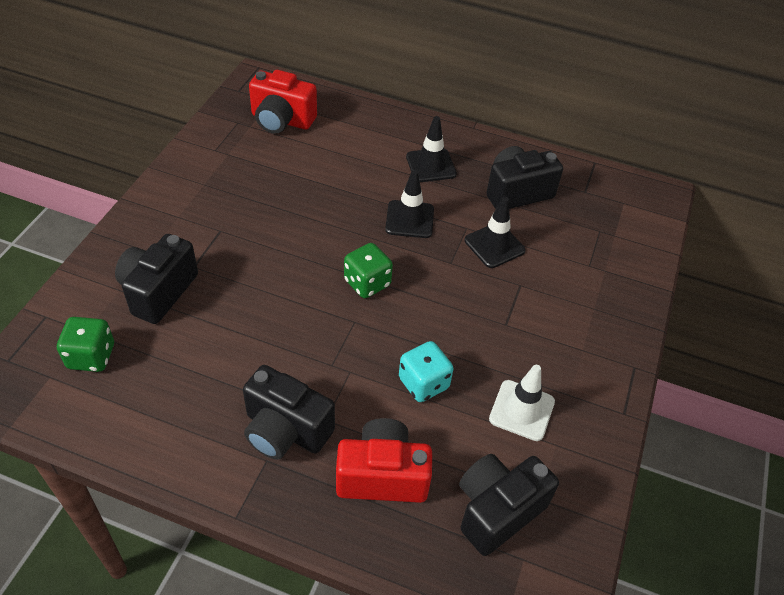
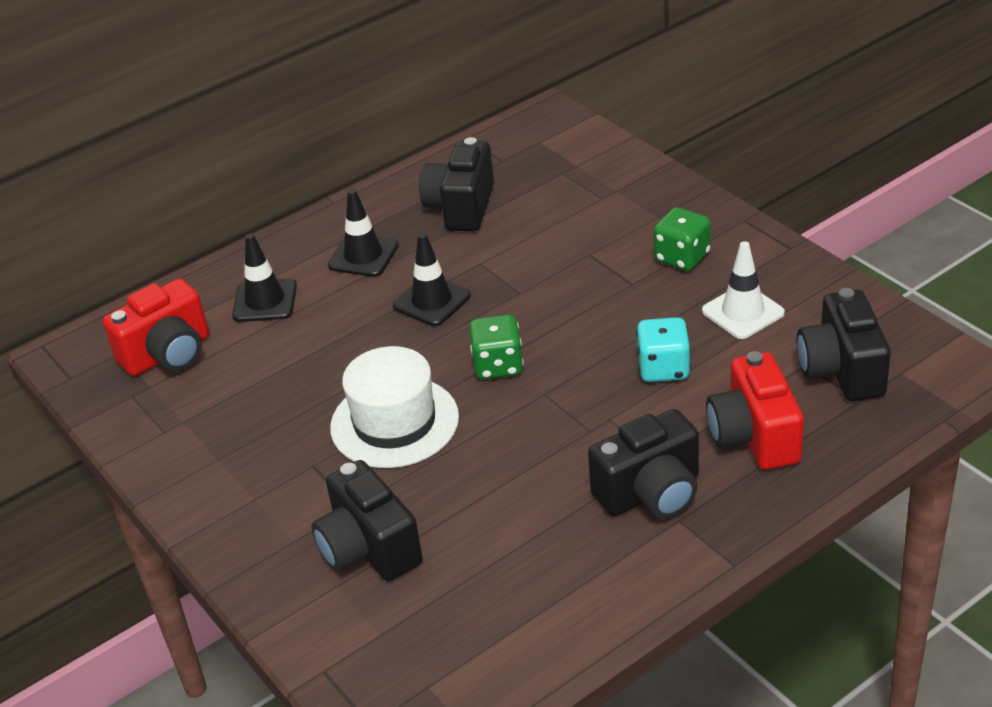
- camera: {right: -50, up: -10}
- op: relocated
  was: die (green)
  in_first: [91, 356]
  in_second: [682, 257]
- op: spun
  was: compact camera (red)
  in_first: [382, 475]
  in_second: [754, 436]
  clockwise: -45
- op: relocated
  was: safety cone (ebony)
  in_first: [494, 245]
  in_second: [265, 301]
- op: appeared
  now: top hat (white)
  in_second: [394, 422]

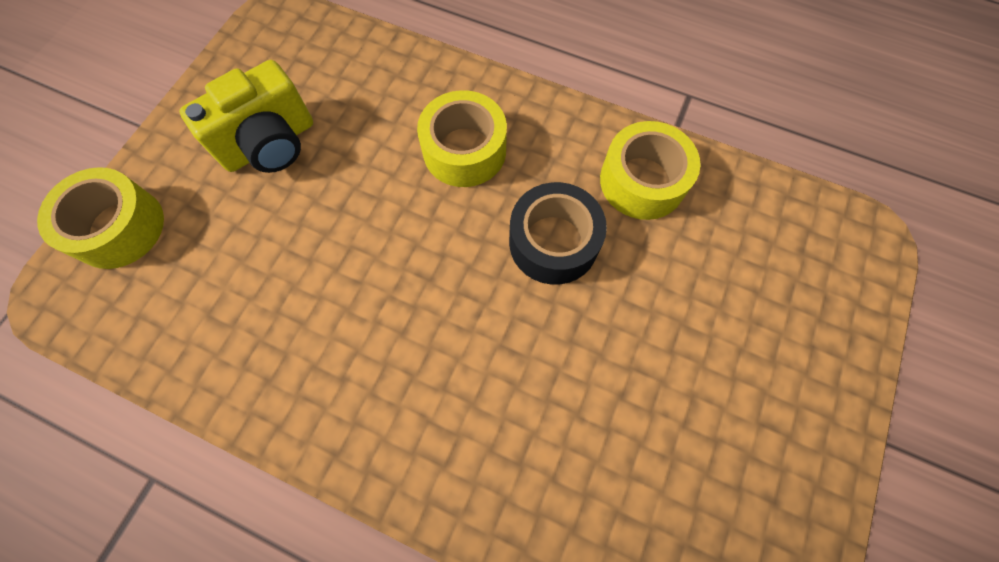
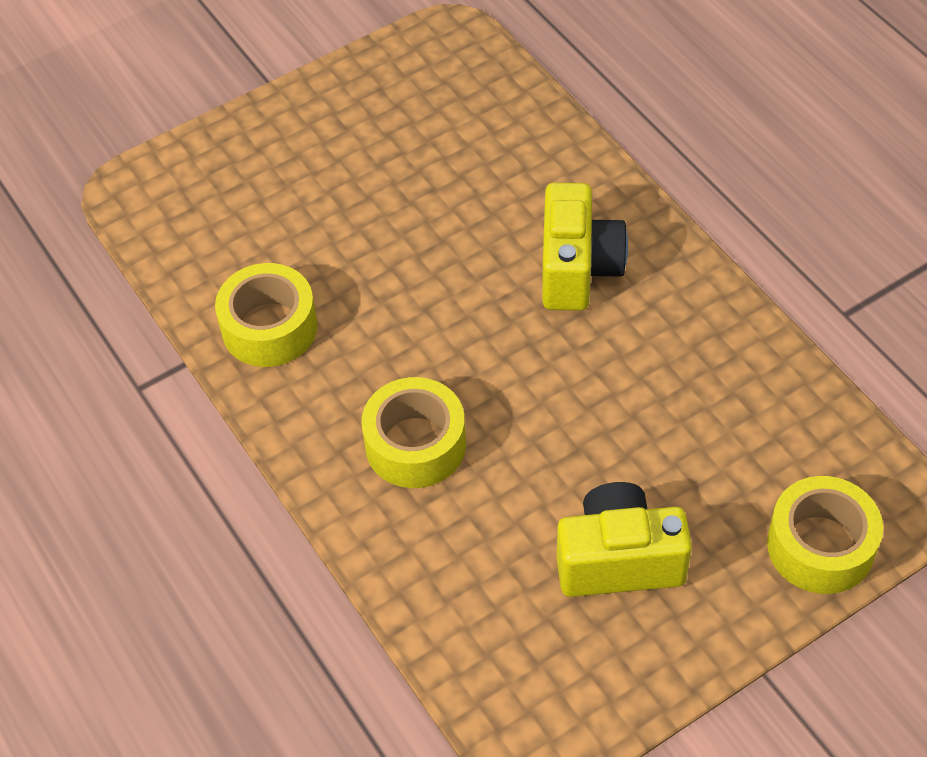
- camera: {right: -145, up: -15}
- op: missing
  was: sticky tape (ebony)
  in_first: [553, 242]
- op: appeared
  now: compact camera (golden)
  in_second: [577, 269]

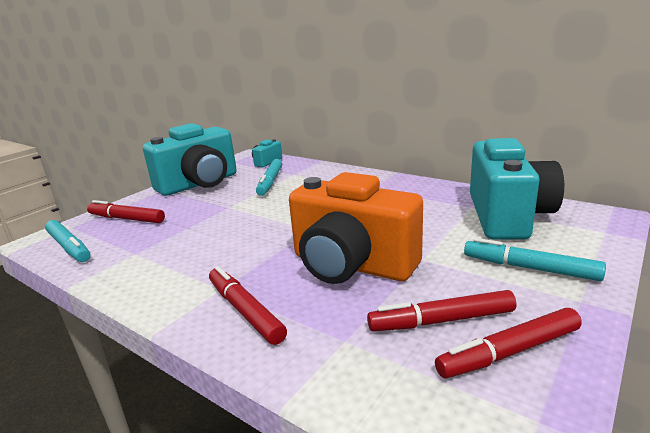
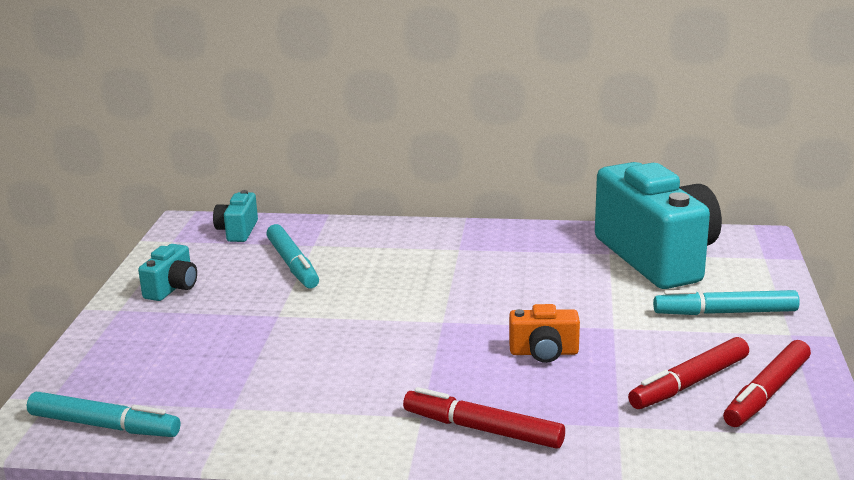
- camera: {right: -30, up: 0}
- op: missing
  was: marker pen (red)
  in_first: [126, 219]
- op: size
  was: compact camera (turquoise)
  in_first: [199, 184]
  in_second: [172, 288]
  ratio: 0.43
- op: size
  was: compact camera (orange-coloured)
  in_first: [351, 265]
  in_second: [544, 352]
  ratio: 0.43

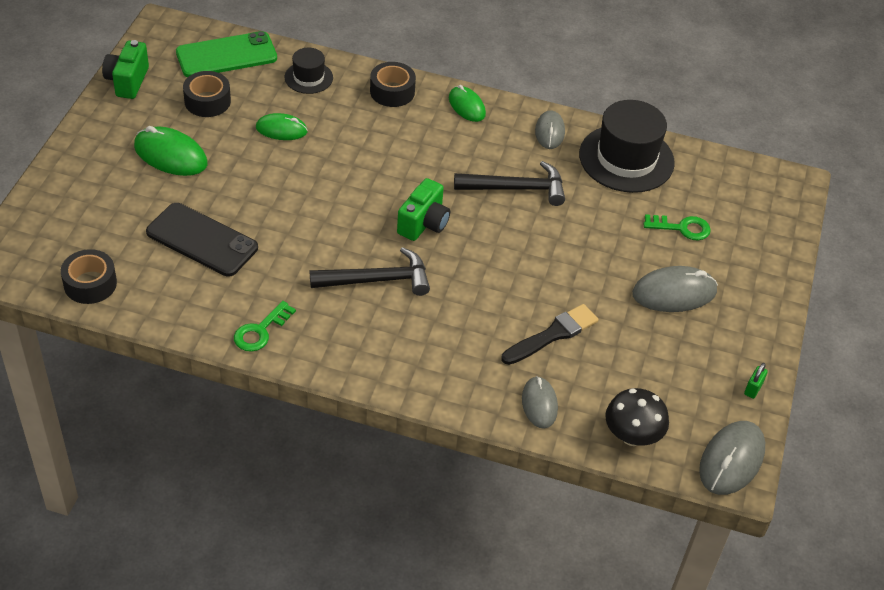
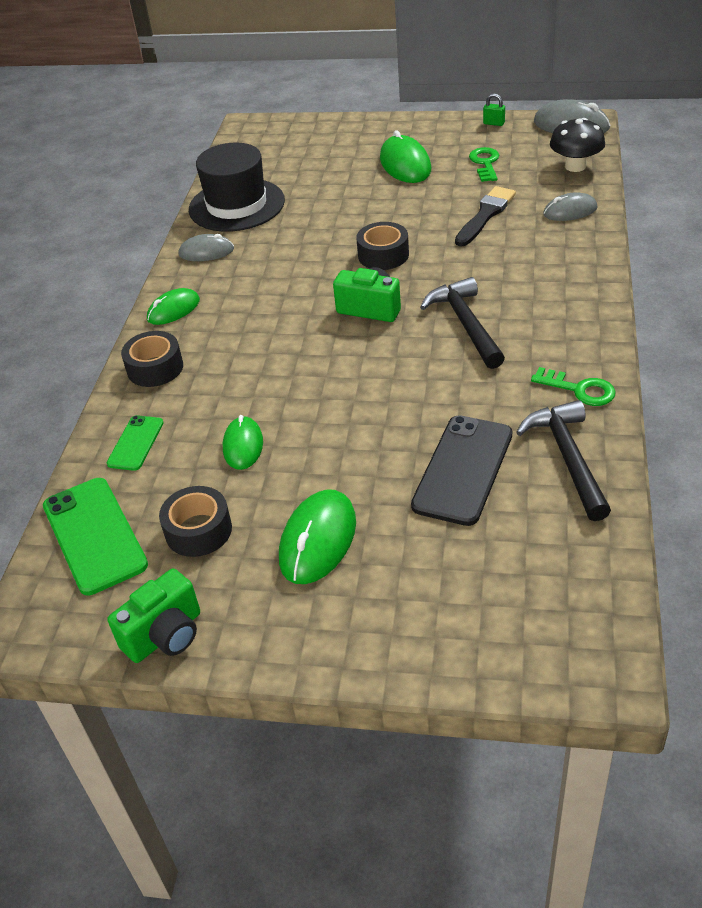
- camera: {right: -90, up: -5}
- op: relocated
  was: sticky tape (ebony)
  in_first: [90, 284]
  in_second: [383, 255]
- op: spun
  was: compact camera (green)
  in_first: [127, 81]
  in_second: [165, 635]
  clockwise: -45
- op: exchanged
  was: top hat (ebony)
  now: phone (green)
  in_first: [308, 77]
  in_second: [136, 443]
- op: relocated
  was: carpenter's hammer (ebony)
  in_first: [516, 189]
  in_second: [568, 458]
- op: spun
  was: paintbrush (ebony)
  in_first: [552, 334]
  in_second: [485, 215]
  clockwise: 75
- op: colour
  was: computer mouse (gray)
  now: computer mouse (green)
  in_first: [674, 293]
  in_second: [405, 164]
- op: relocated
  was: door key (green)
  in_first: [682, 228]
  in_second: [485, 163]

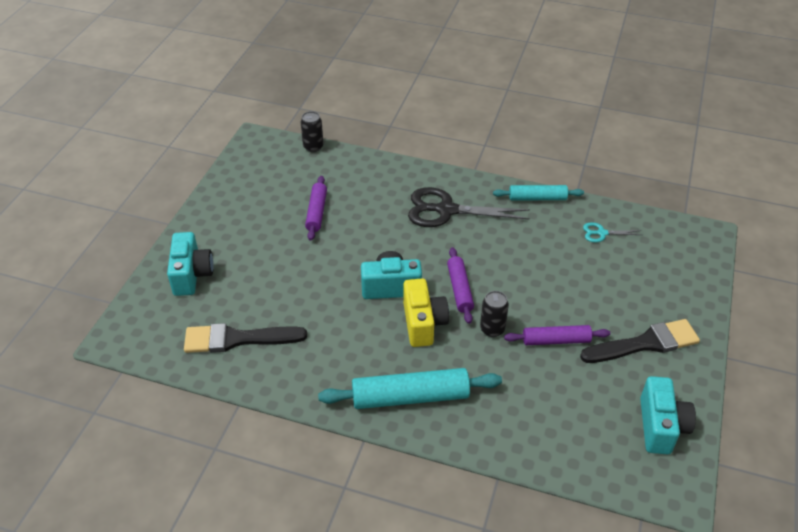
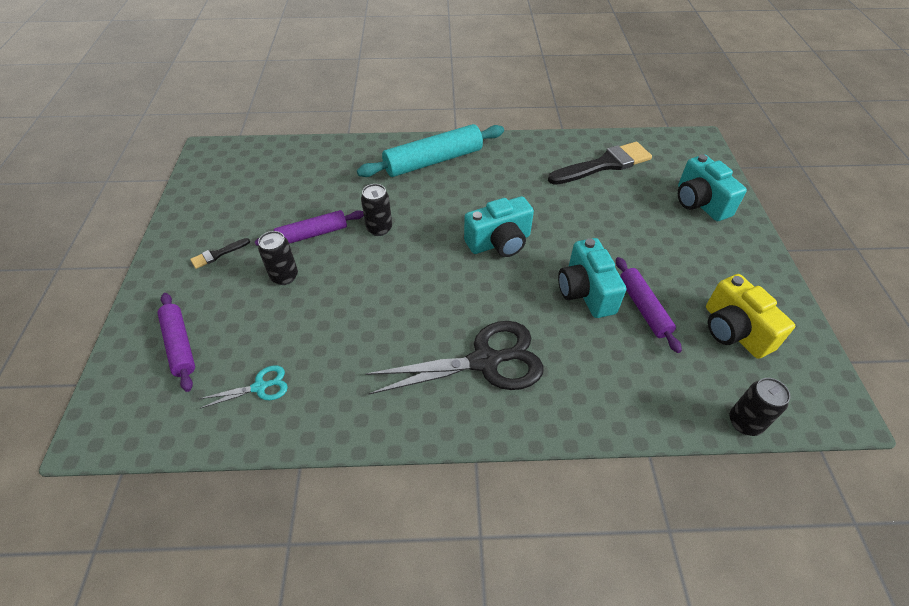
- camera: {right: 160, up: 5}
- op: relocated
  was: compact camera (golden)
  in_first: [423, 323]
  in_second: [734, 331]
- op: relocated
  was: rolling pin (violet)
  in_first: [460, 289]
  in_second: [179, 345]
- op: missing
  was: rolling pin (turquoise)
  in_first: [537, 198]
- op: size
  was: paintbrush (ebony)
  in_first: [645, 343]
  in_second: [218, 254]
  ratio: 0.45
- op: relocated
  was: compact camera (turquoise)
  in_first: [661, 426]
  in_second: [585, 292]
- op: appeared
  now: can (ebony)
  in_second: [284, 276]

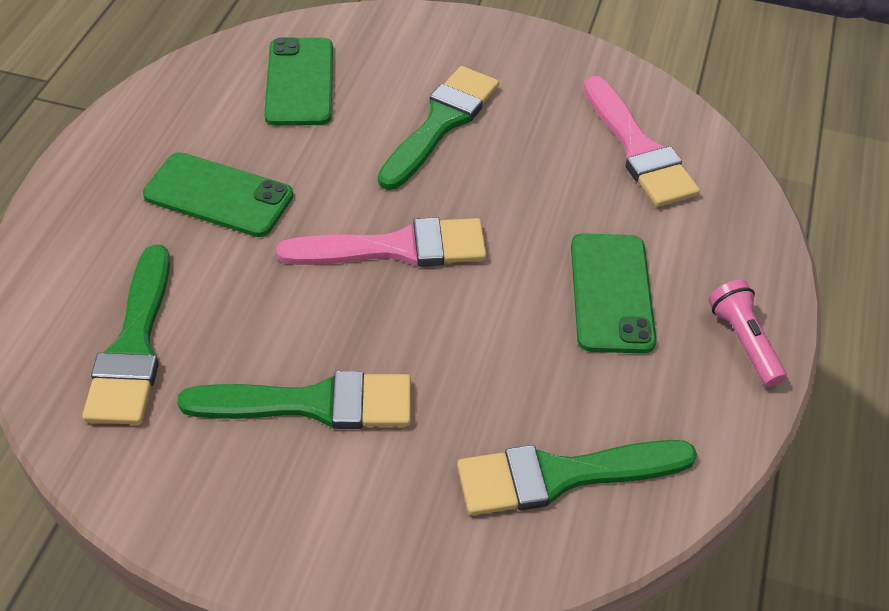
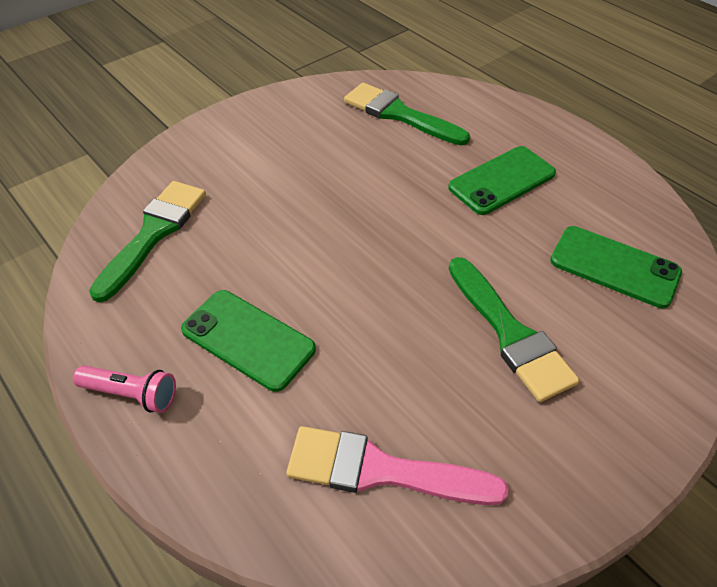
- camera: {right: 125, up: 0}
- op: missing
  was: paintbrush (green)
  in_first: [312, 403]
- op: missing
  was: paintbrush (pink)
  in_first: [396, 248]

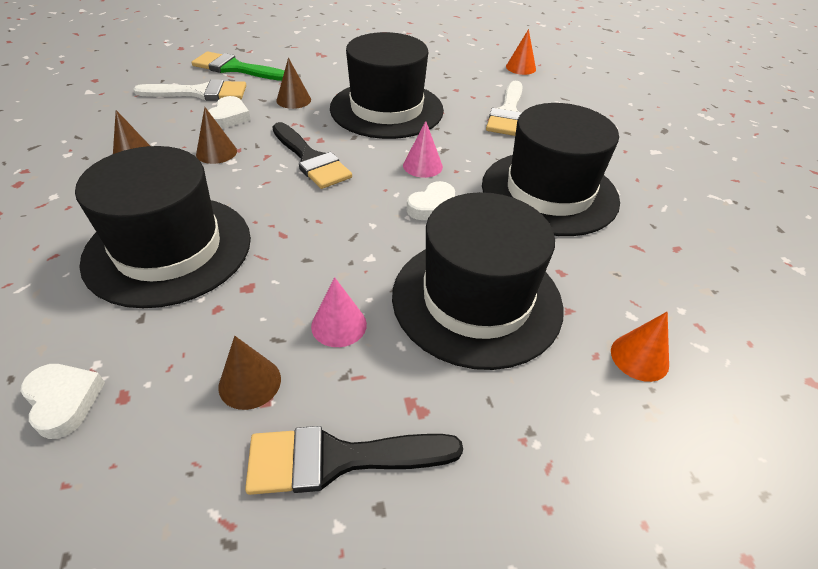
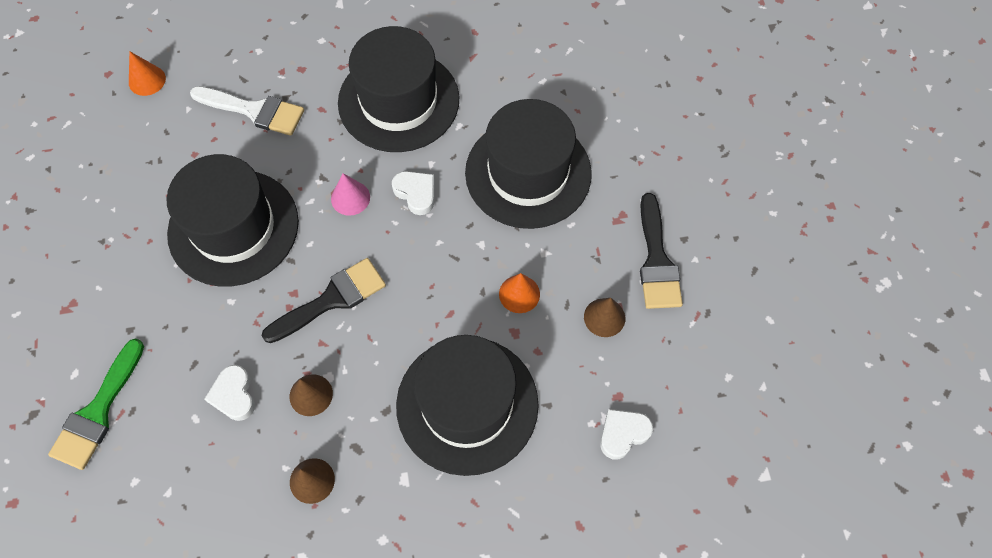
- camera: {right: -85, up: 20}
- op: missing
  was: paintbrush (white)
  in_first: [200, 93]
- op: spun
  was: love heart (white)
  in_first: [229, 117]
  in_second: [234, 395]
  clockwise: -120
- op: missing
  was: solid cone (russet)
  in_first: [293, 100]
- op: missing
  was: solid cone (pink)
  in_first: [339, 325]
- op: relocated
  was: solid cone (orange-coloured)
  in_first: [639, 357]
  in_second: [519, 294]

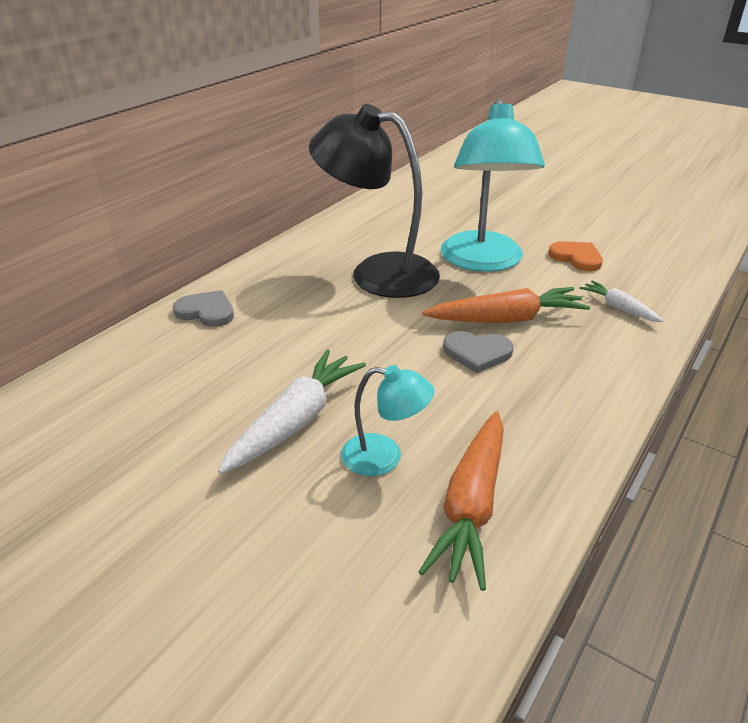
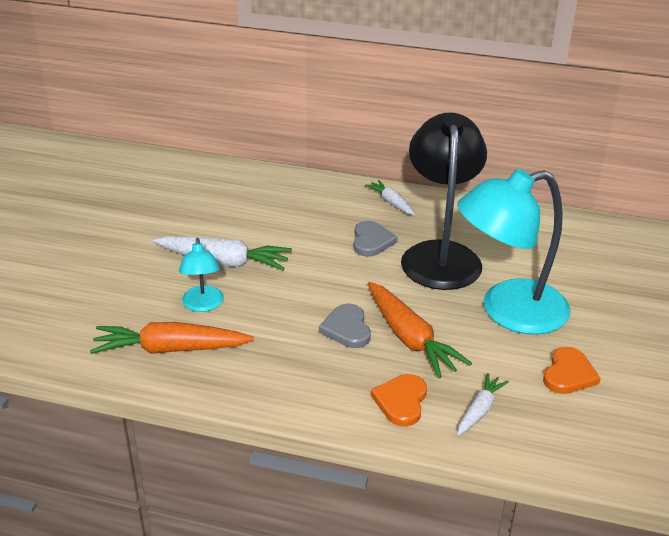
- camera: {right: 70, up: 0}
- op: relocated
  was: love heart (gray)
  in_first: [206, 311]
  in_second: [371, 241]
- op: appeared
  now: root vegetable (white)
  in_second: [391, 203]
- op: appeared
  now: love heart (orange-coloured)
  in_second: [401, 401]

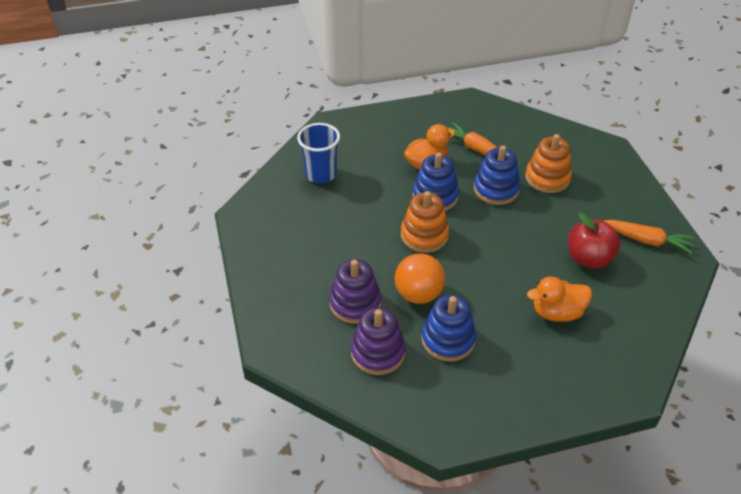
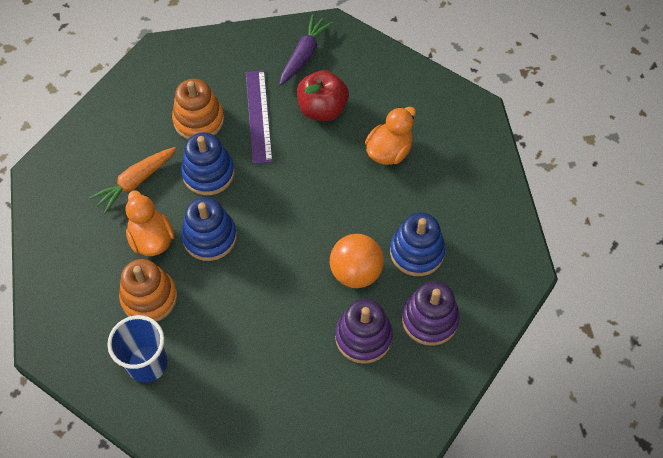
- camera: {right: -85, up: 15}
- op: relocated
  was: stacking rings (orange-coloured)
  in_first: [424, 235]
  in_second: [149, 297]
- op: spun
  was: toy duck (orange-coloured)
  in_first: [557, 312]
  in_second: [389, 151]
  clockwise: -135
- op: colour
  was: root vegetable (orange-coloured)
  now: root vegetable (violet)
  in_first: [646, 240]
  in_second: [304, 55]
- op: appeared
  now: measuring stick (violet)
  in_second: [259, 116]

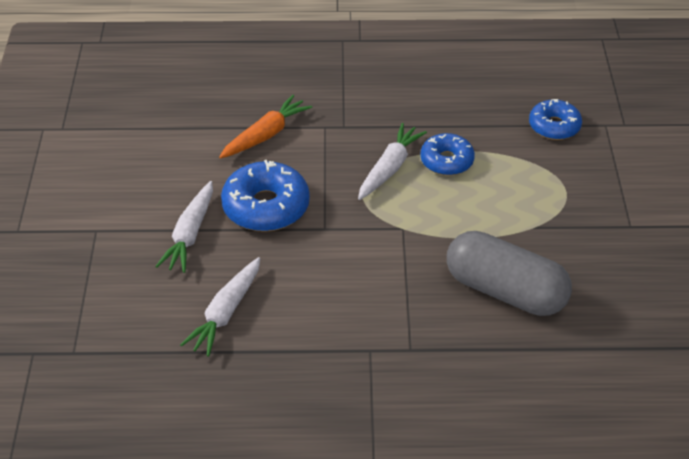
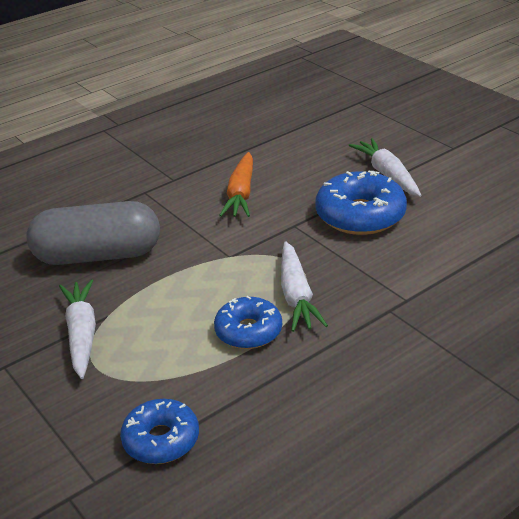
- camera: {right: 145, up: -10}
- op: relocated
  was: root vegetable (white)
  in_first: [225, 313]
  in_second: [82, 334]
- op: relocated
  was: root vegetable (orange-coloured)
  in_first: [266, 135]
  in_second: [241, 194]

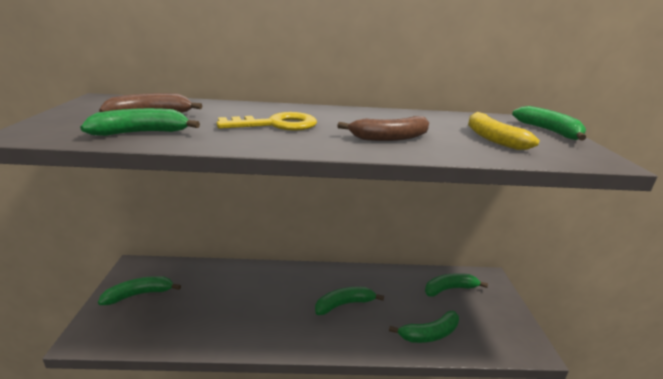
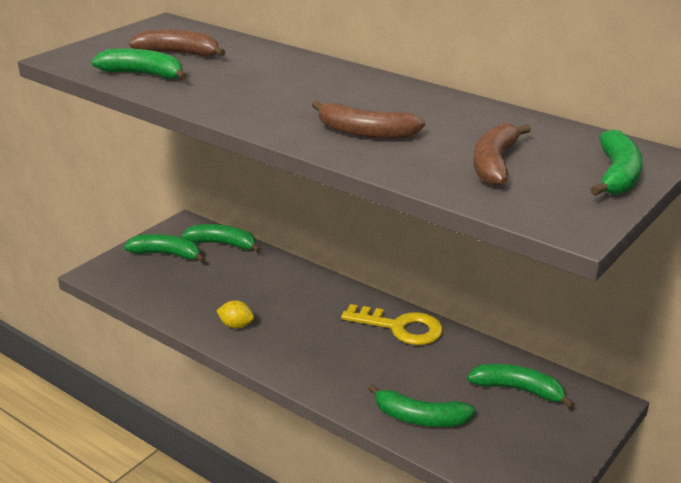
- camera: {right: 40, up: 5}
- op: relocated
  was: door key (golden)
  in_first: [277, 125]
  in_second: [400, 327]
- op: relocated
  was: banana fruit (green)
  in_first: [344, 304]
  in_second: [223, 244]
- op: colour
  was: banana fruit (golden)
  now: banana fruit (russet)
  in_first: [493, 139]
  in_second: [495, 164]
- op: appeared
  now: toy lemon (golden)
  in_second: [236, 325]

